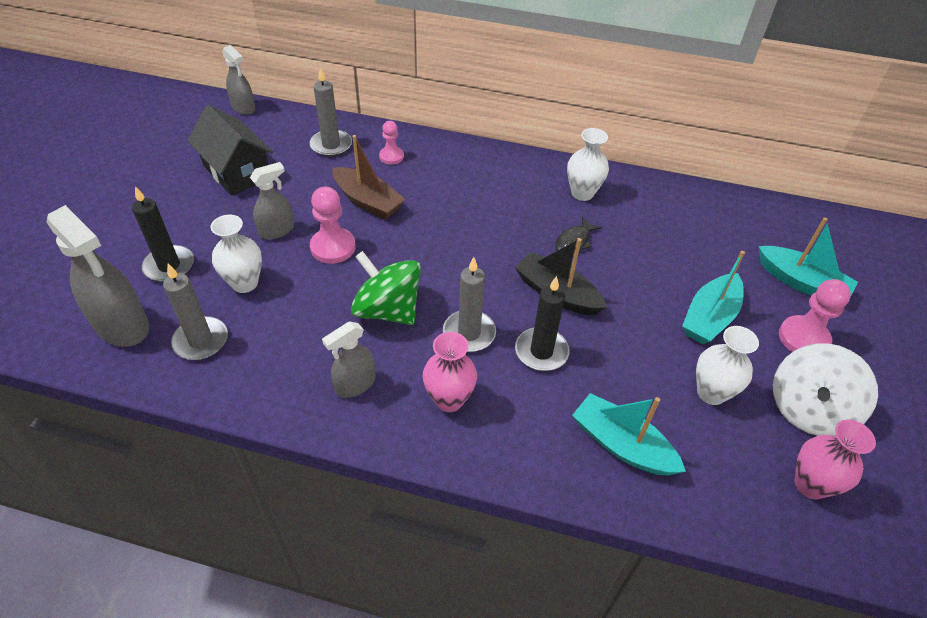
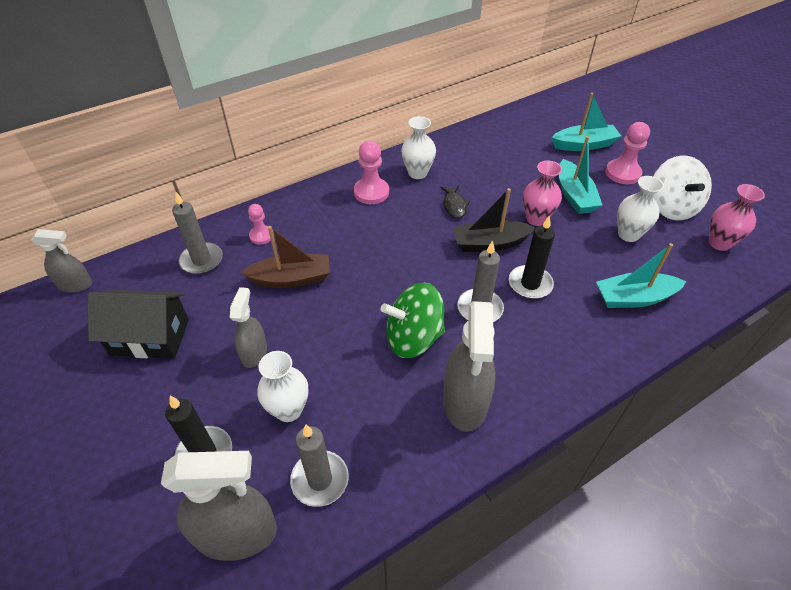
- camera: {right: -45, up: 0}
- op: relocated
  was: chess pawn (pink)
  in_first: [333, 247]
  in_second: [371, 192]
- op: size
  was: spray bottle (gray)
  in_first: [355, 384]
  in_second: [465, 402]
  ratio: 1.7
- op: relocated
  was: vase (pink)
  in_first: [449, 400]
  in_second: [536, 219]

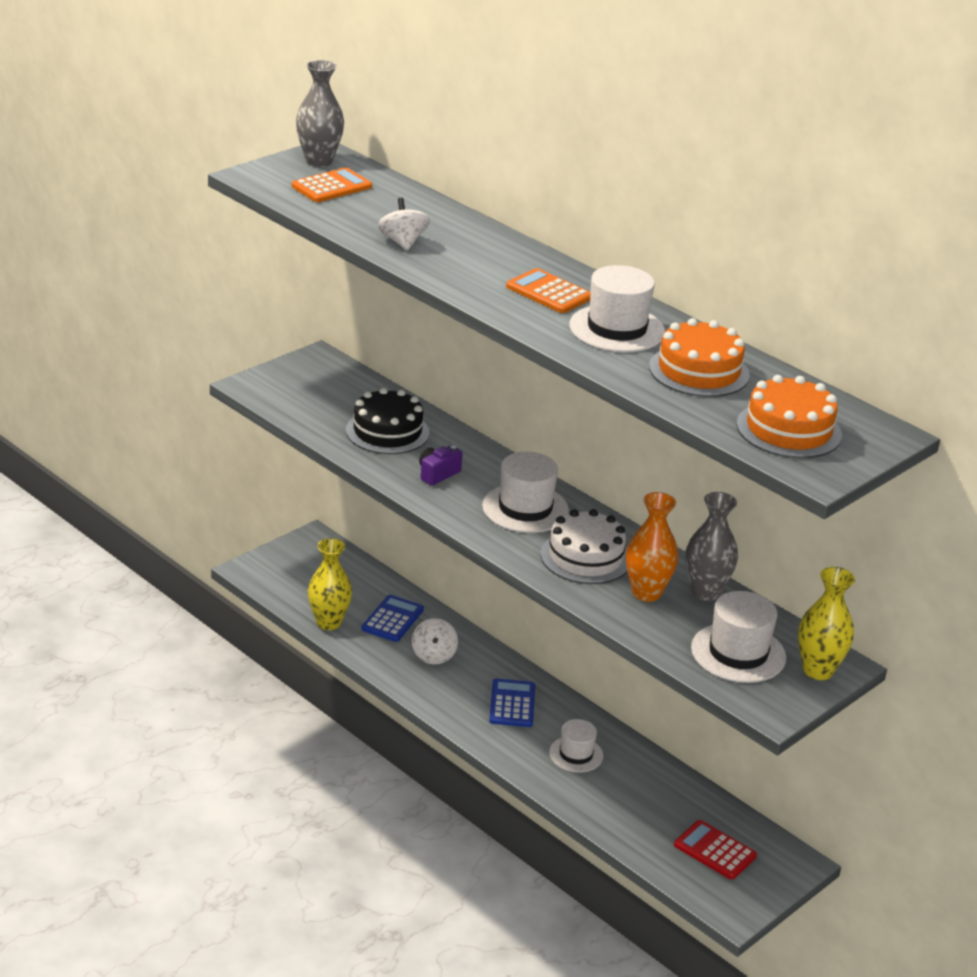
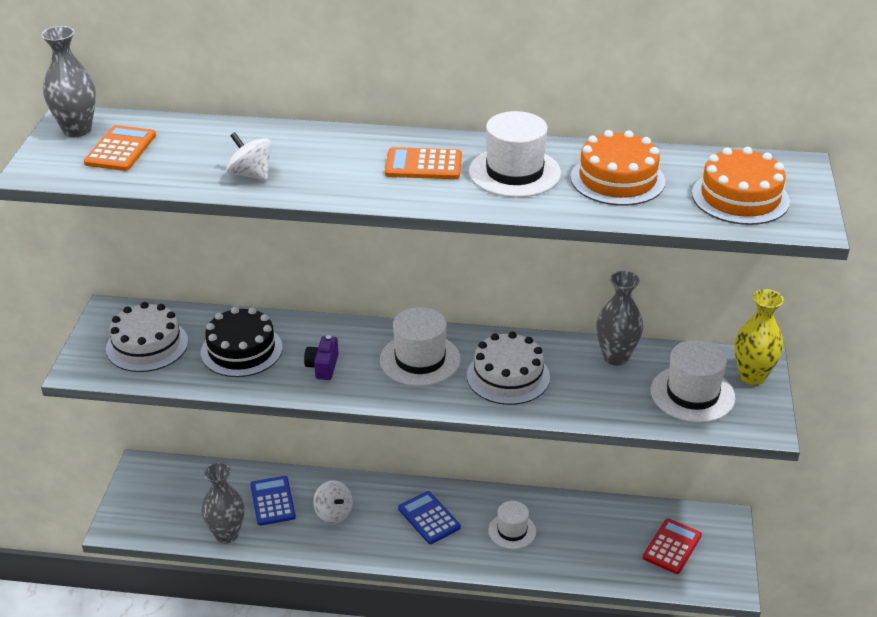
- camera: {right: -35, up: 5}
- op: colour
  was: vase (golden)
  now: vase (gray)
  in_first: [328, 622]
  in_second: [227, 534]
- op: missing
  was: vase (orange-coloured)
  in_first: [646, 593]
- op: spun
  was: adding machine (red)
  in_first: [715, 850]
  in_second: [672, 546]
  clockwise: 120
- op: appeared
  now: gateau (white)
  in_second: [147, 345]

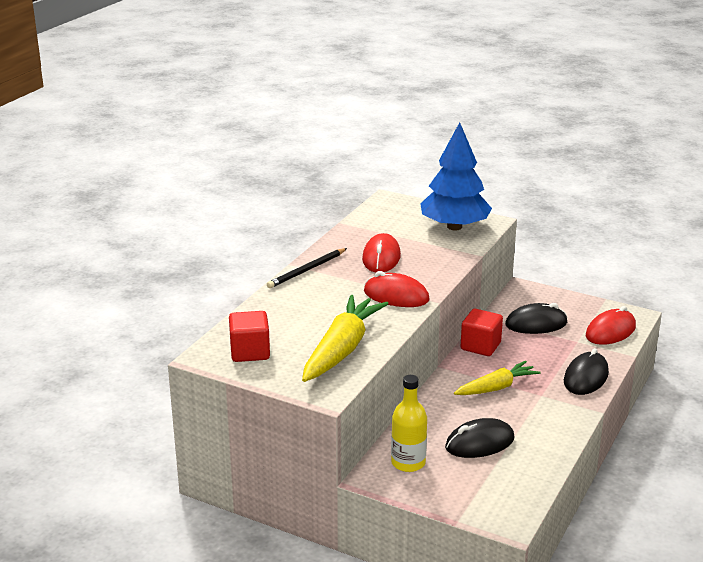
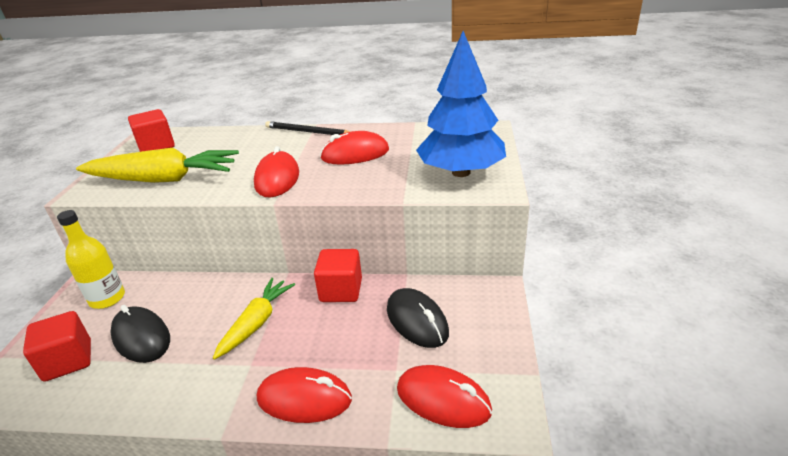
- camera: {right: 70, up: 5}
- op: spun
  was: root vegetable (golden)
  in_first: [496, 387]
  in_second: [256, 323]
  clockwise: -105
- op: colour
  was: computer mouse (ebony)
  now: computer mouse (red)
  in_first: [586, 377]
  in_second: [304, 399]
- op: appeared
  now: block (red)
  in_second: [68, 361]

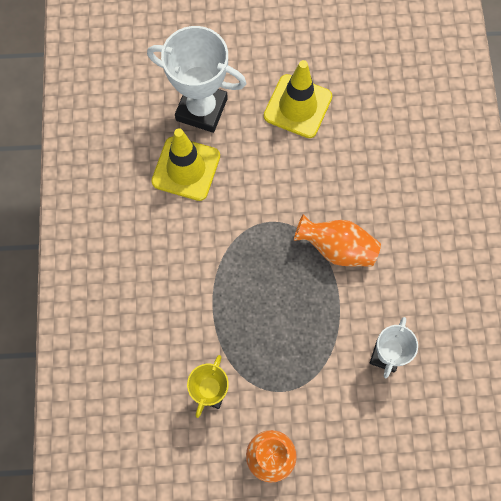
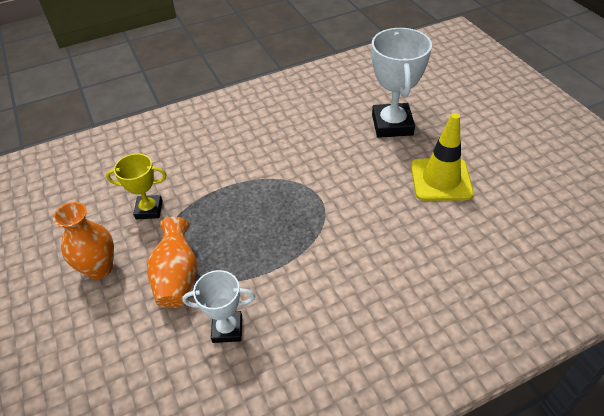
- camera: {right: 70, up: -25}
- op: missing
  was: safety cone (golden)
  in_first: [186, 169]
- op: relocated
  was: vase (orange-coloured)
  in_first: [337, 248]
  in_second: [177, 278]

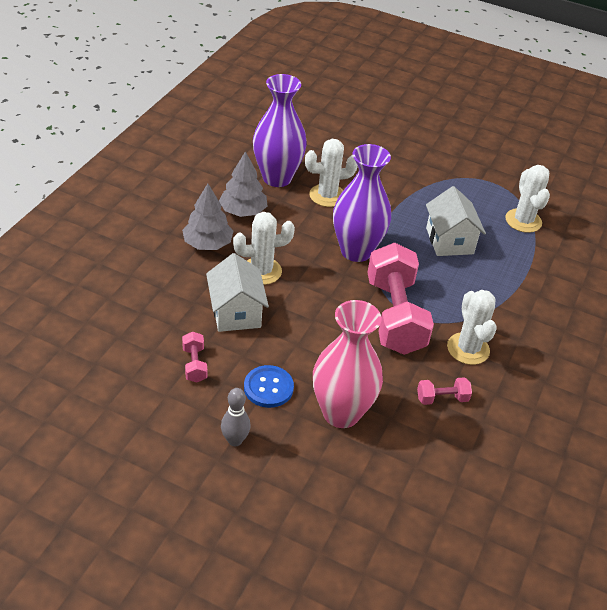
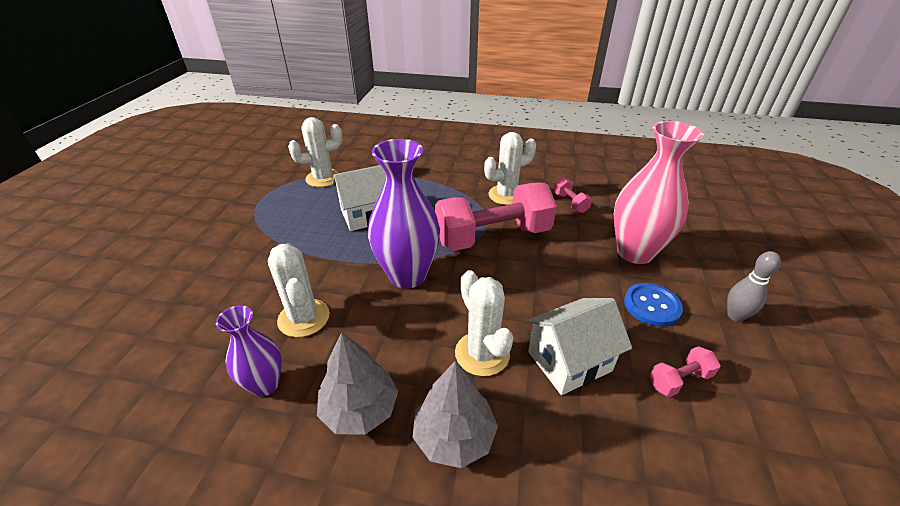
- camera: {right: -100, up: -5}
- op: size
  was: vase (violet)
  in_first: [277, 178]
  in_second: [265, 384]
  ratio: 0.57

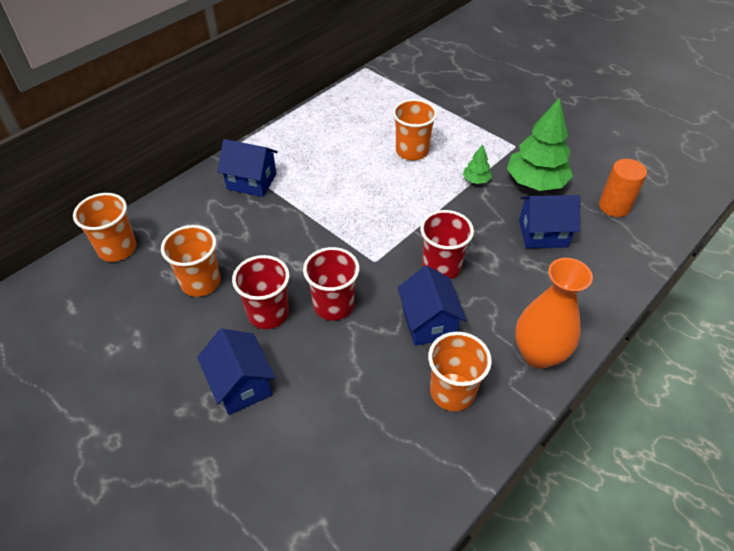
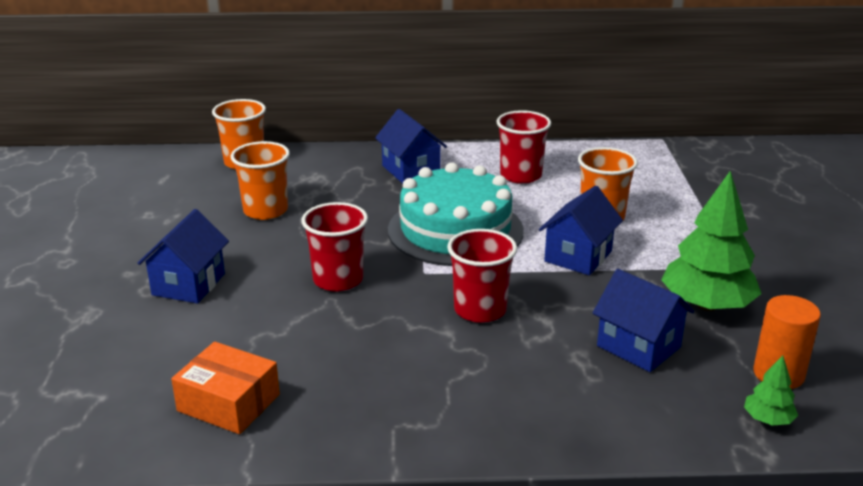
- camera: {right: 45, up: -20}
- op: relocated
  was: cup (red)
  in_first: [268, 313]
  in_second: [521, 175]
- op: relocated
  was: toy house (blue)
  in_first: [428, 322]
  in_second: [578, 256]
- op: missing
  was: cup (orange-coloured)
  in_first: [452, 392]
- op: relocated
  was: fir tree (green)
  in_first: [476, 180]
  in_second: [768, 419]
- op: missing
  was: vase (orange-coloured)
  in_first: [538, 354]
- op: appeared
  now: package (orange-coloured)
  in_second: [228, 403]
- op: appeared
  now: gateau (turquoise)
  in_second: [455, 230]

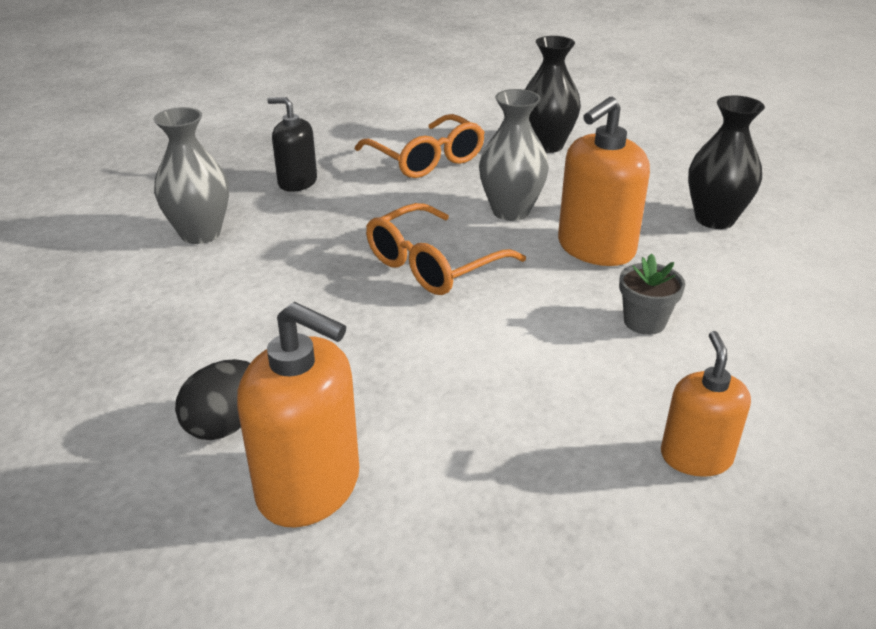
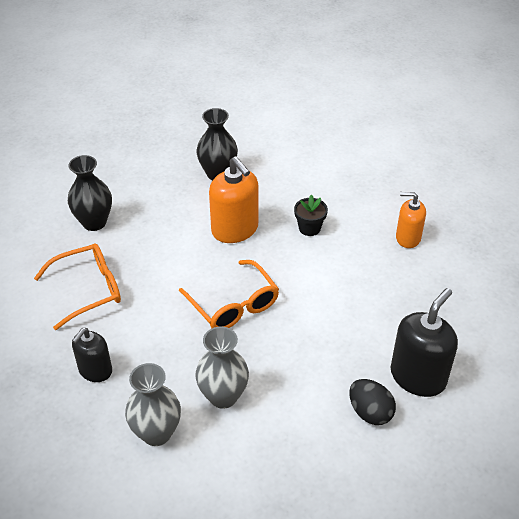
- camera: {right: -80, up: 10}
- op: colour
  was: pump bottle (orange-coloured)
  now: pump bottle (ebony)
  in_first: [309, 486]
  in_second: [418, 377]
- op: relocated
  was: vase (gray)
  in_first: [511, 211]
  in_second: [223, 396]
- op: colour
  was: plant pot (gray)
  now: plant pot (ebony)
  in_first: [644, 322]
  in_second: [309, 228]

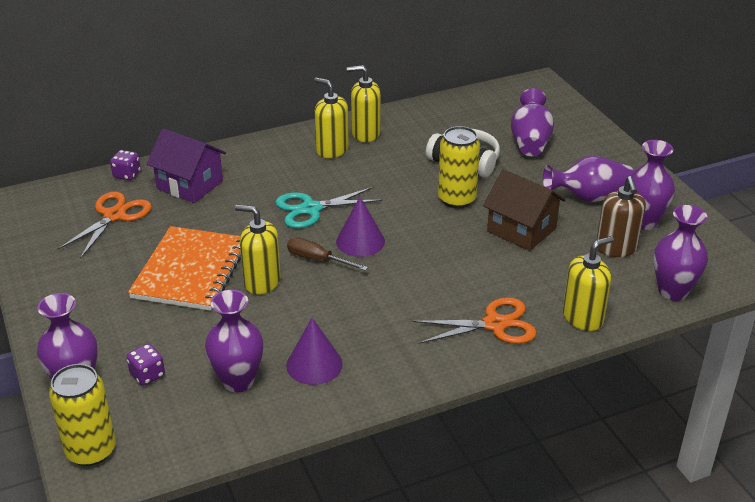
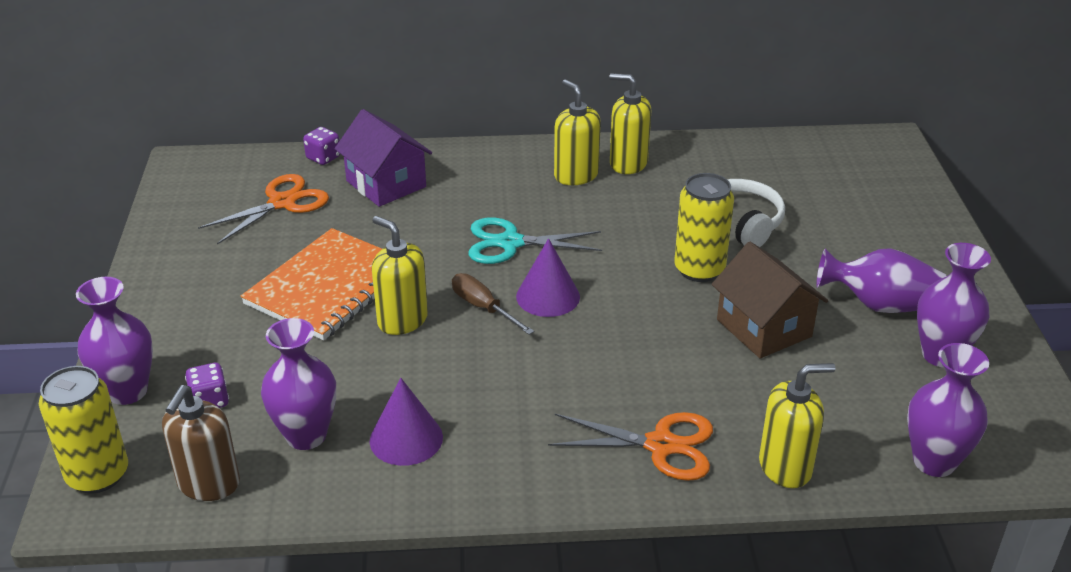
- camera: {right: 20, up: 0}
- op: missing
  was: vase (violet)
  in_first: [530, 142]
- op: relocated
  was: pump bottle (russet)
  in_first: [616, 248]
  in_second: [208, 484]

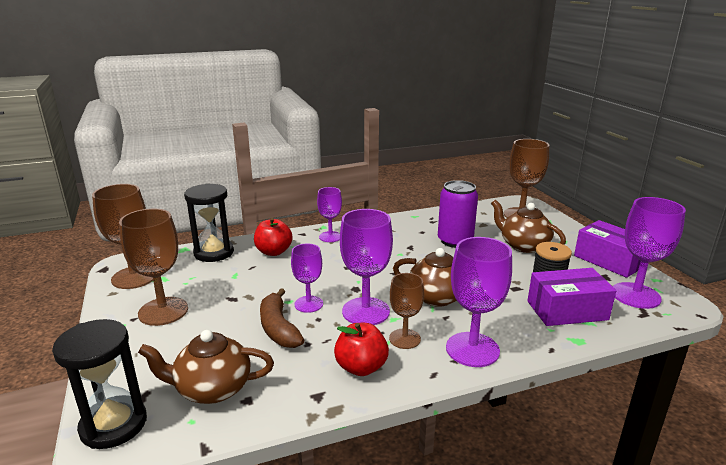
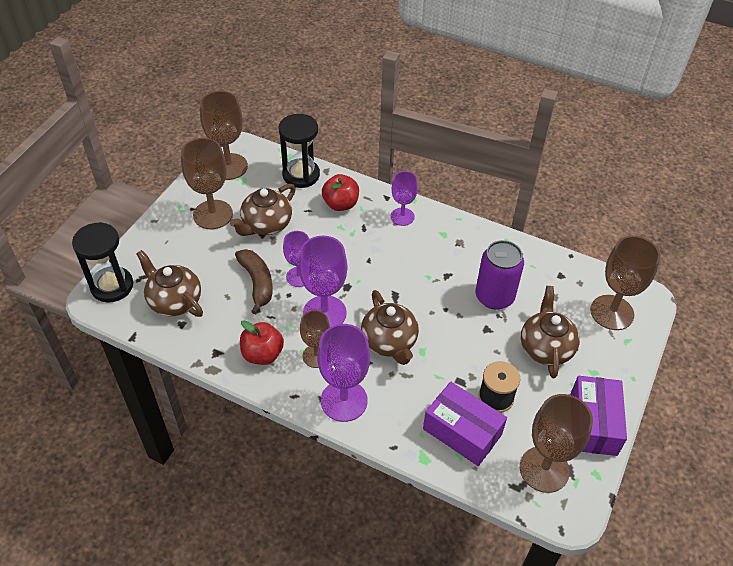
- camera: {right: 45, up: 25}
- op: spun
  was: banana fruit (russet)
  in_first: [278, 328]
  in_second: [257, 283]
  clockwise: 135
- op: colour
  was: wine glass (violet)
  now: wine glass (russet)
  in_first: [635, 295]
  in_second: [544, 469]
- op: appeared
  now: tea pot (russet)
  in_second: [266, 225]

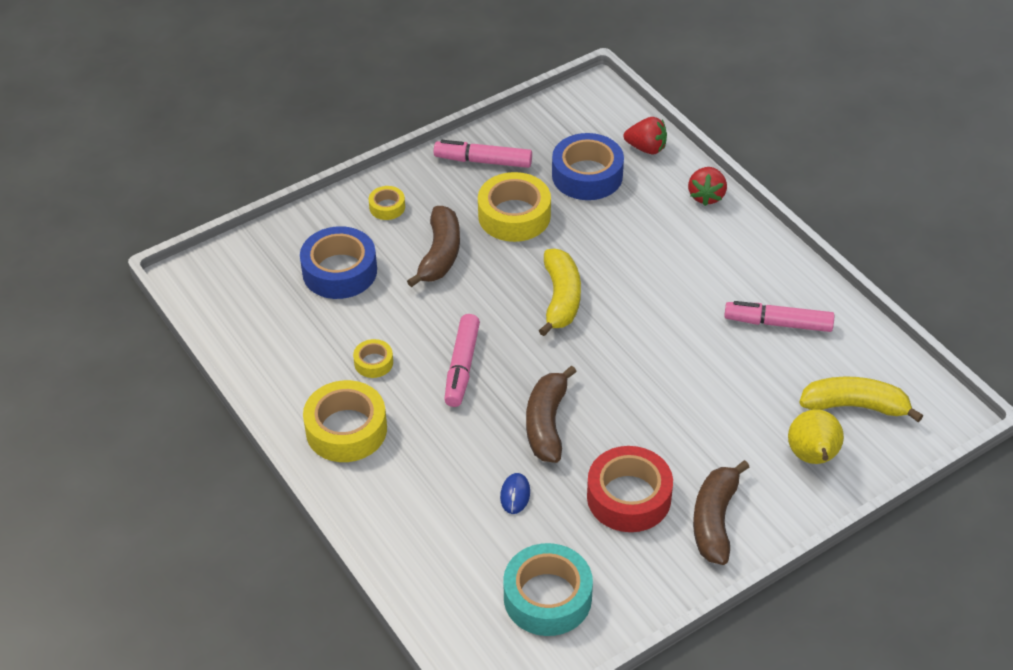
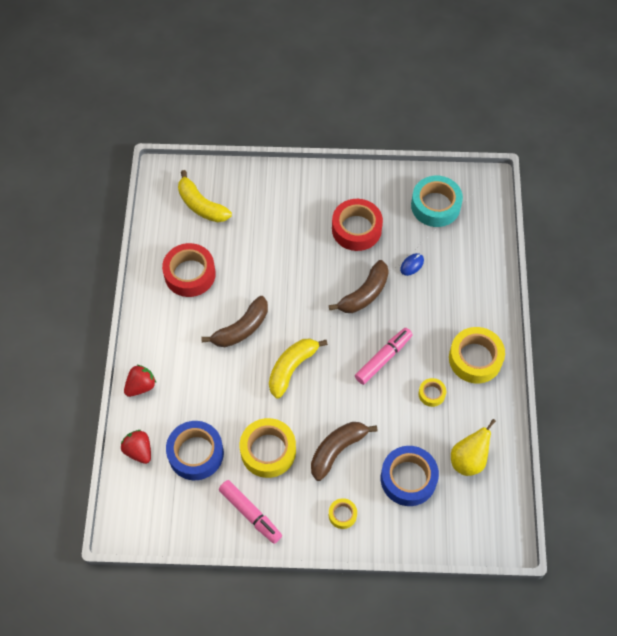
- camera: {right: -145, up: 15}
- op: relocated
  was: banana fruit (russet)
  in_first: [715, 520]
  in_second: [241, 329]
- op: exchanged
  was: marker pen (pink)
  now: sticky tape (red)
  in_first: [778, 323]
  in_second: [190, 274]
- op: relocated
  was: pear (golden)
  in_first: [813, 457]
  in_second: [468, 460]

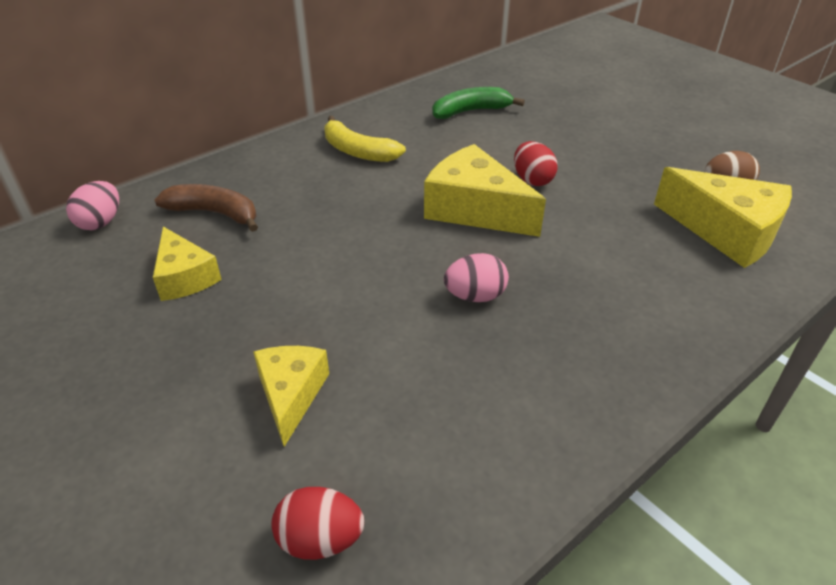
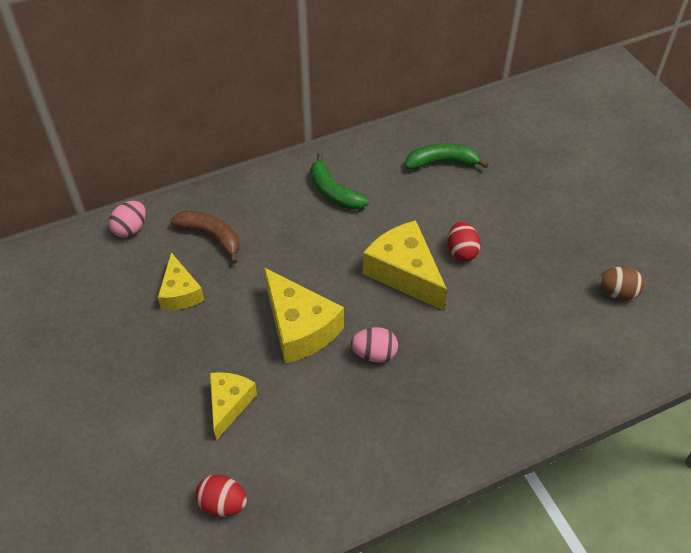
- camera: {right: 15, up: 10}
- op: colour
  was: banana fruit (golden)
  now: banana fruit (green)
  in_first: [358, 151]
  in_second: [333, 192]
- op: relocated
  was: piece of cheese (golden)
  in_first: [726, 232]
  in_second: [300, 327]

